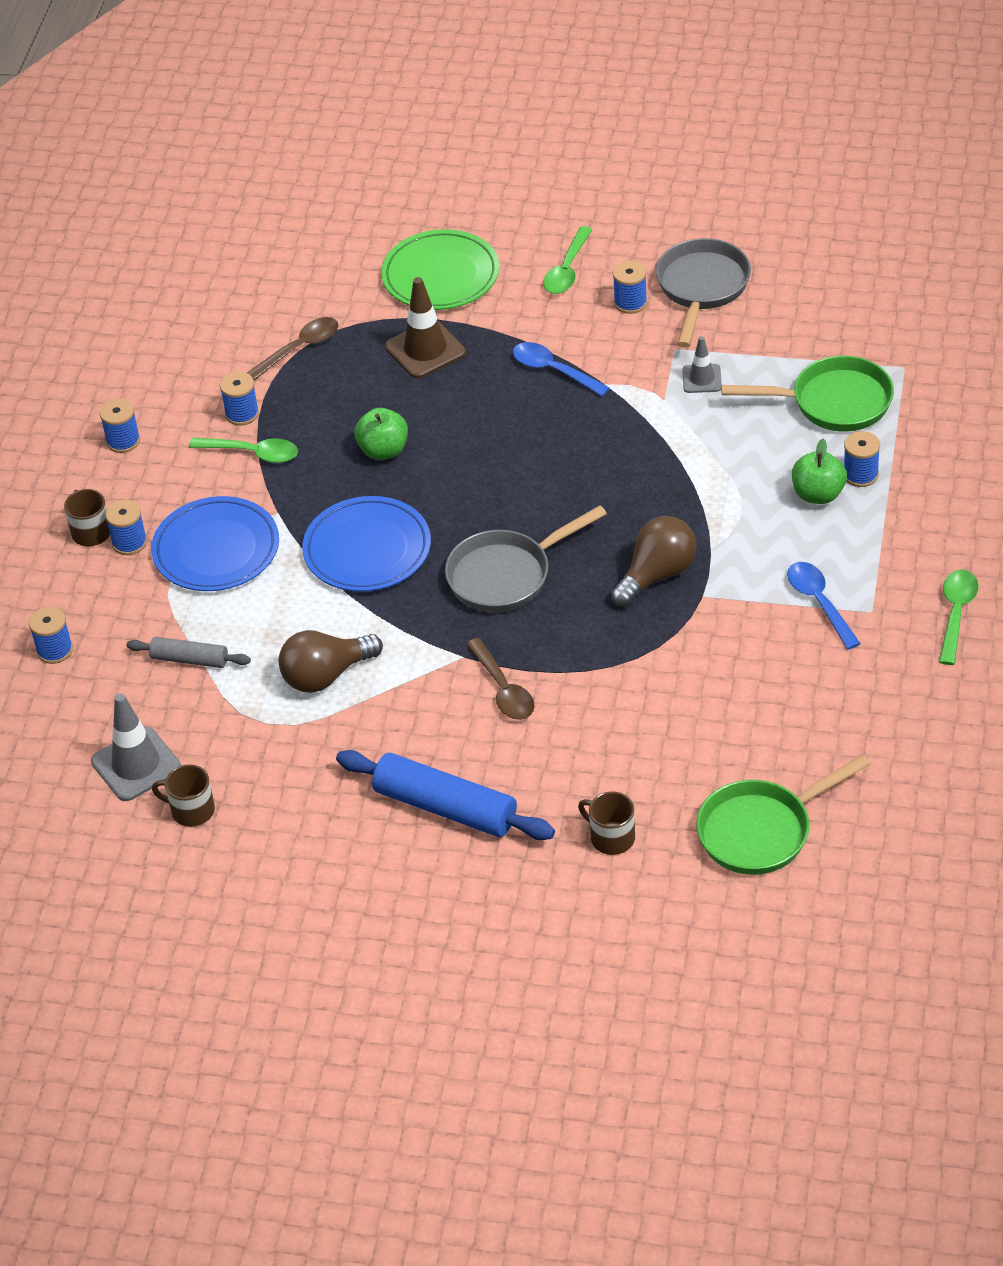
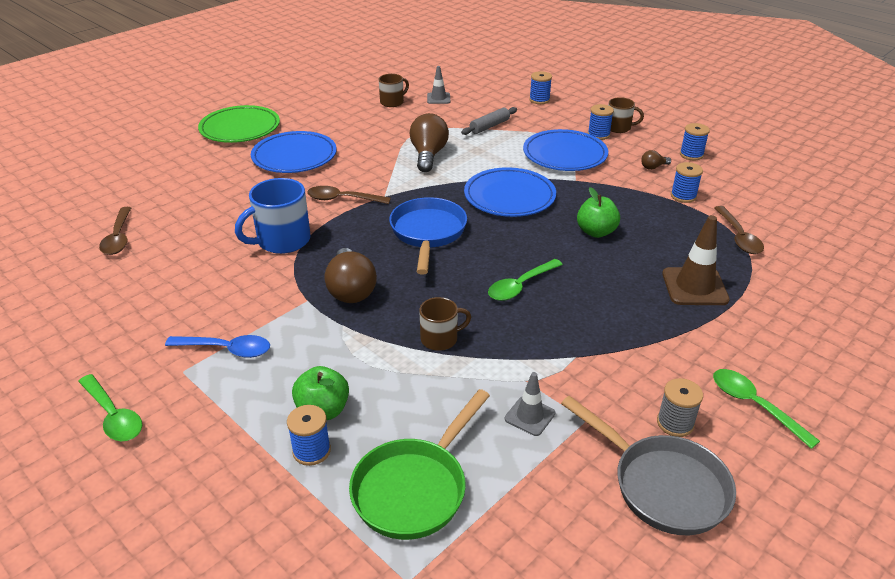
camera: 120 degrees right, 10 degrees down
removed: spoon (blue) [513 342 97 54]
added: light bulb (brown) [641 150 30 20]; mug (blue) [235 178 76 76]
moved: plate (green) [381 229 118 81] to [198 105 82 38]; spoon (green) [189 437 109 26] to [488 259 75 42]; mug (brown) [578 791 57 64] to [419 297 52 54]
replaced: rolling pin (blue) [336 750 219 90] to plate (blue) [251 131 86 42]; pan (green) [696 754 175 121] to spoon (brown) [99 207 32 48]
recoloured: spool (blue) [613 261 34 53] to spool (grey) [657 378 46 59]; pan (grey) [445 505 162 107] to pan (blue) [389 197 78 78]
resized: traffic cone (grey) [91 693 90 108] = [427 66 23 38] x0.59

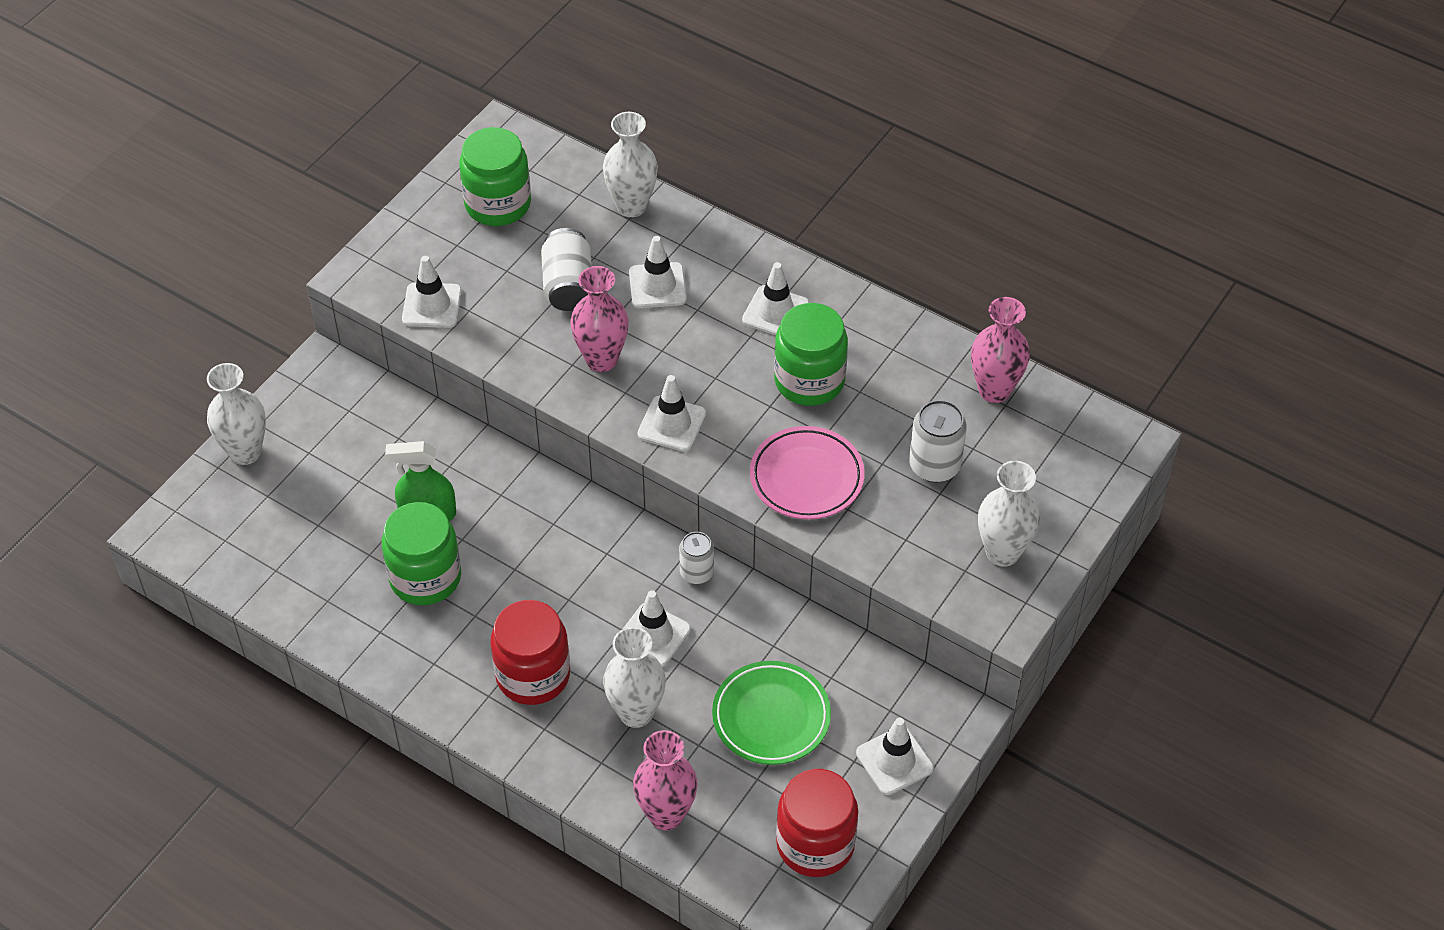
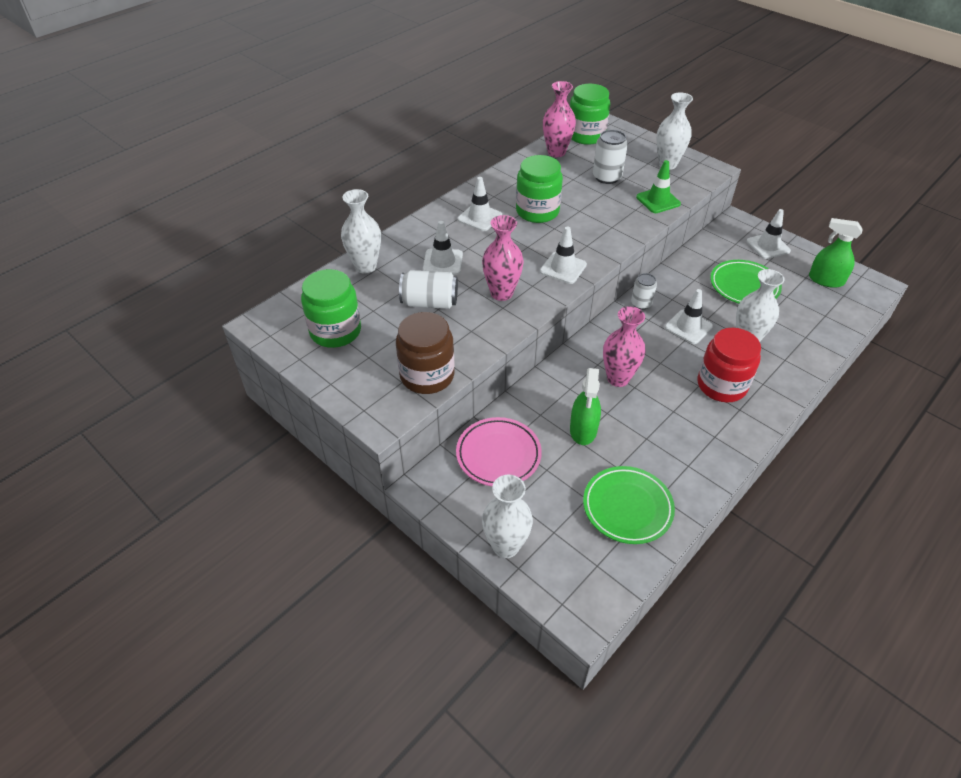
camera: 80 degrees left, 5 degrees down
added: traffic cone (green) [636 160 45 53]; plate (green) [583 466 92 78]
moved: plate (pink) [750 426 115 94] to [456 417 86 69]; jar (green) [382 502 79 103] to [570 84 40 61]; vase (pink) [633 730 64 100] to [603 306 42 81]
replaced: traffic cone (white) [402 256 60 72] to jar (brown) [396 312 59 82]; jar (red) [776 769 82 108] to spray bottle (green) [809 218 54 70]

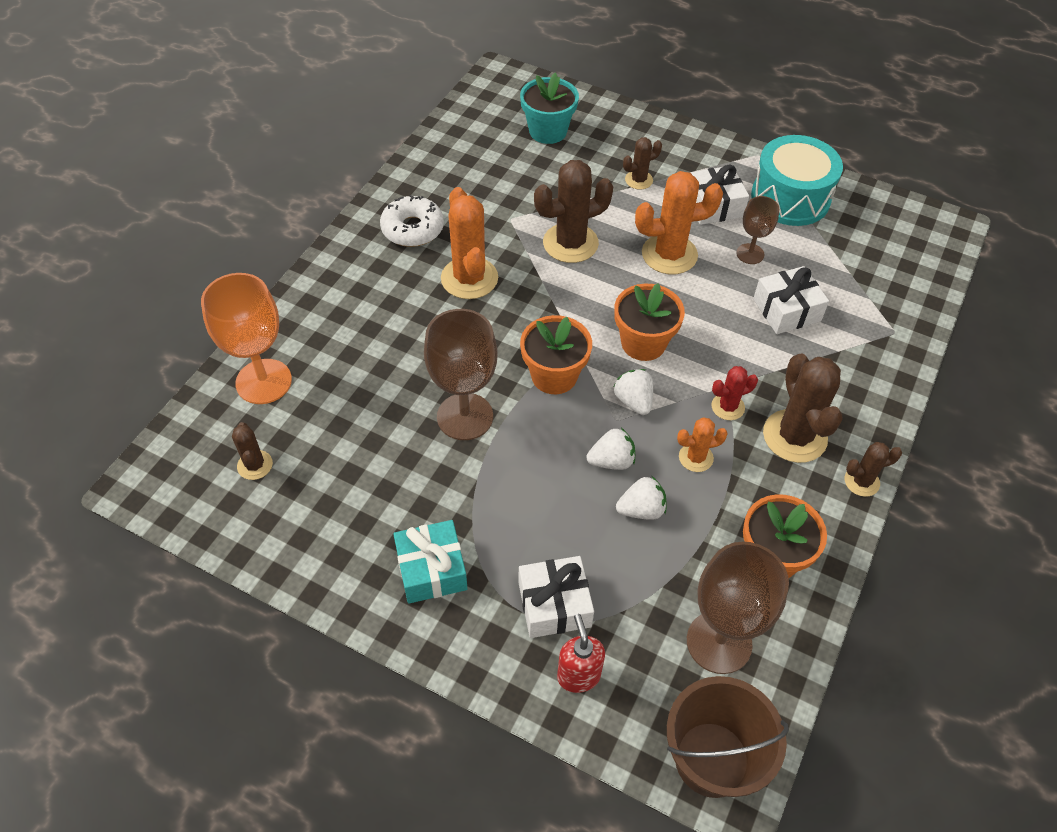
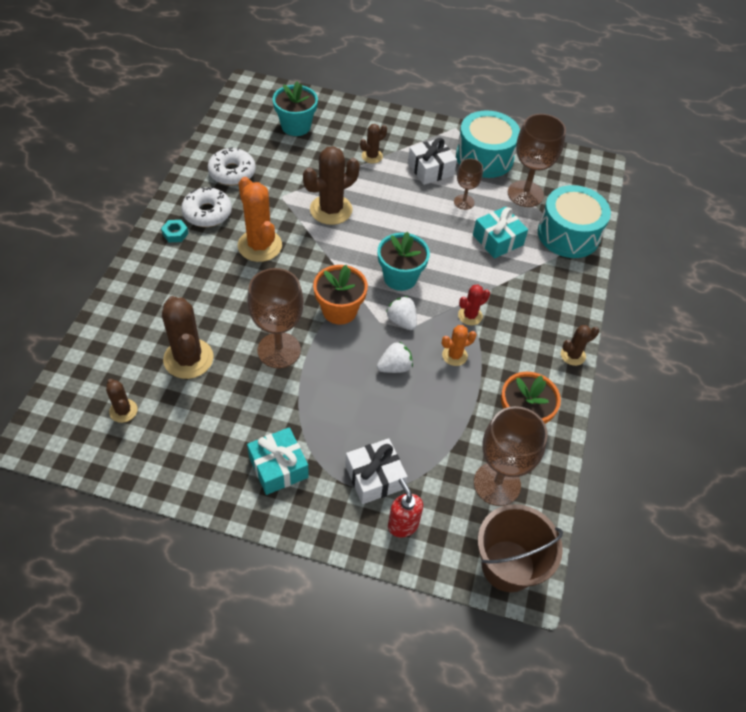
camera: 15 degrees left, 0 degrees up
removed: cactus (orange) [635 171 88 104]; goblet (orange) [201 273 91 131]; strawberry (white) [616 476 51 44]
added: goblet (brown) [508 114 58 93]; donut (white) [208 147 48 38]; drum (turquoise) [538 185 73 73]; nut (turquoise) [161 220 28 22]
moved: cactus (brown) [763 354 79 109] to [162 296 52 83]
recoloured: gift (white) [753 266 76 68] to gift (turquoise) [473 207 55 52]; flower pot (orange) [614 283 71 78] to flower pot (turquoise) [377 232 53 59]

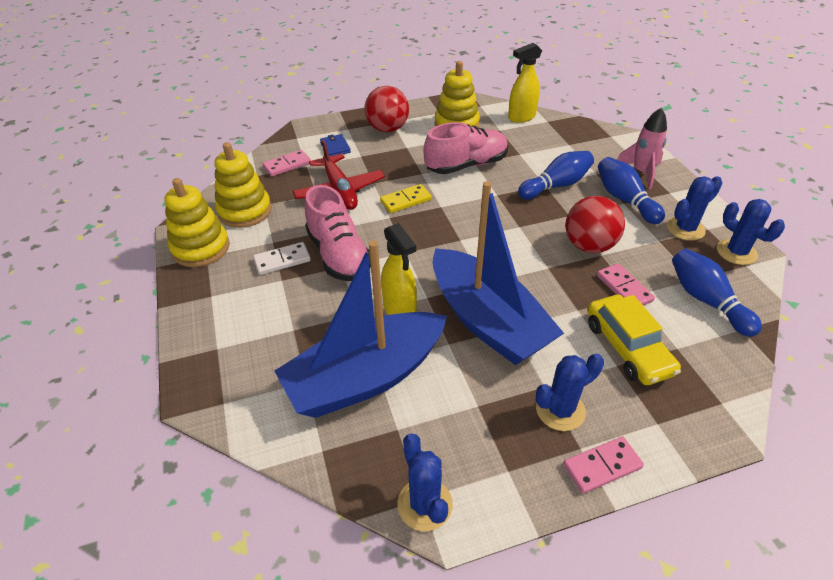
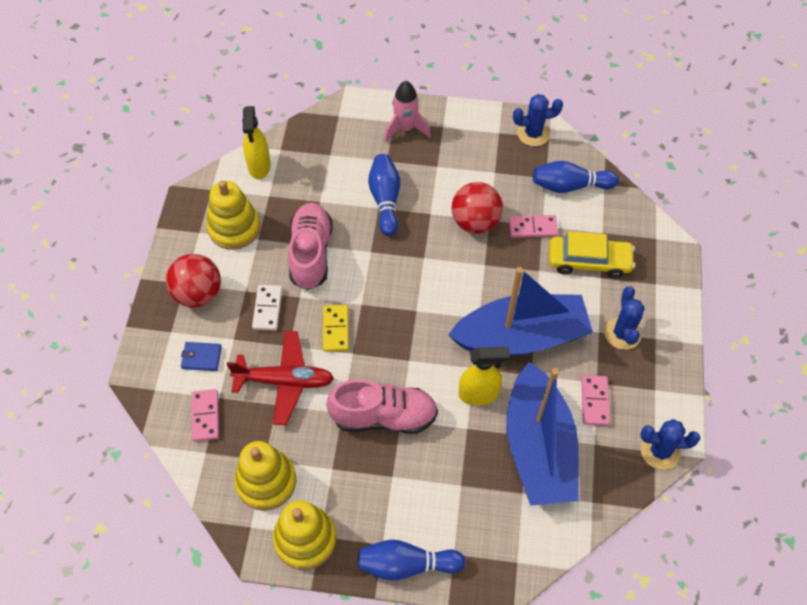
camera: 65 degrees left, 15 degrees up
removed: cactus (blue) [667 176 55 65]
moved: bowling pin (blue) [598 157 67 67] to [358 539 107 42]; domino (white) [253 242 58 33] to [252 285 30 46]; domino (pink) [563 436 81 58] to [581 375 29 51]

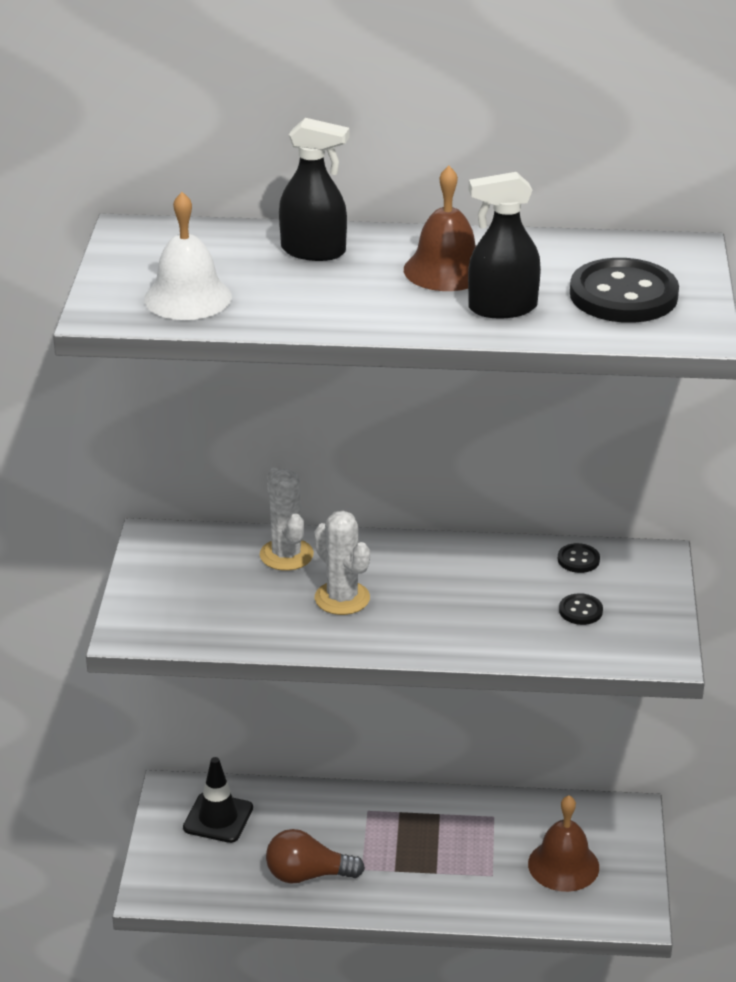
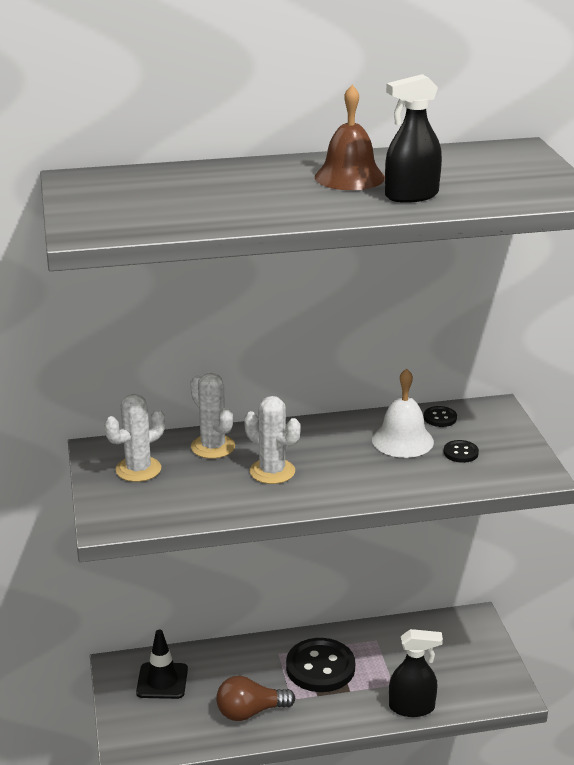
camera: 15 degrees left, 5 degrees down
removed: bell (brown) [528 795 71 97]
added: cactus (white) [104 394 61 88]
moved: spray bottle (black) [279 118 71 143] to [389 629 54 88]; bell (white) [144 192 88 128] to [372 369 62 89]; button (black) [570 258 109 65] to [286 638 69 54]

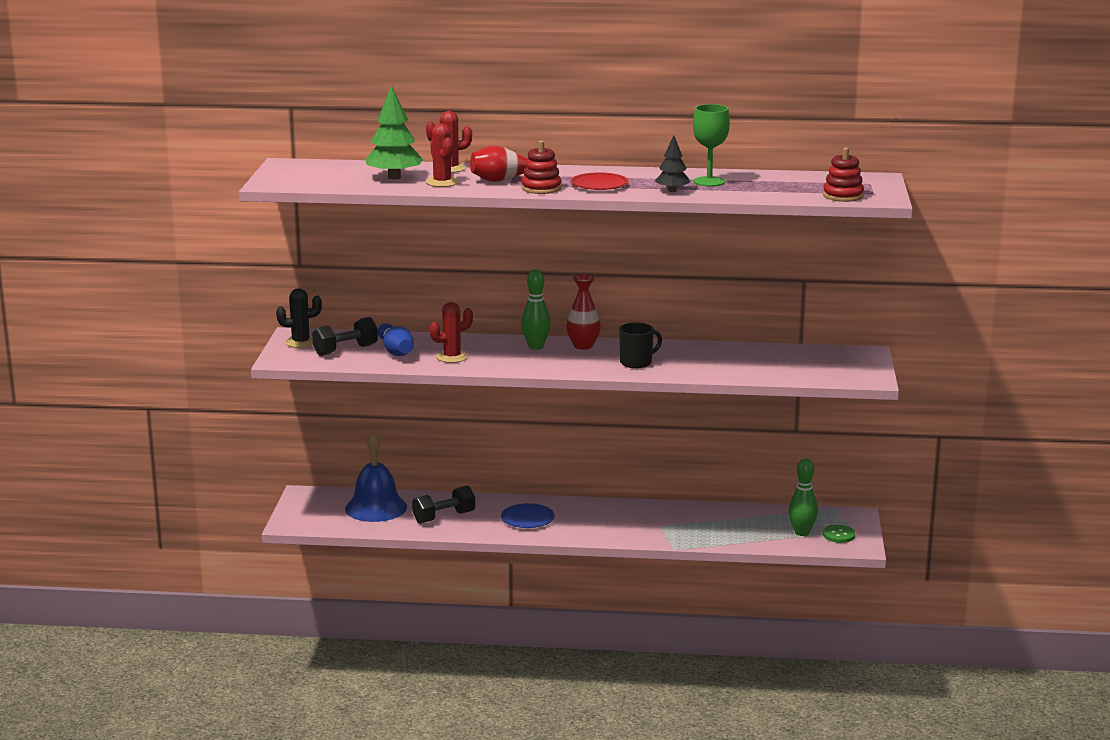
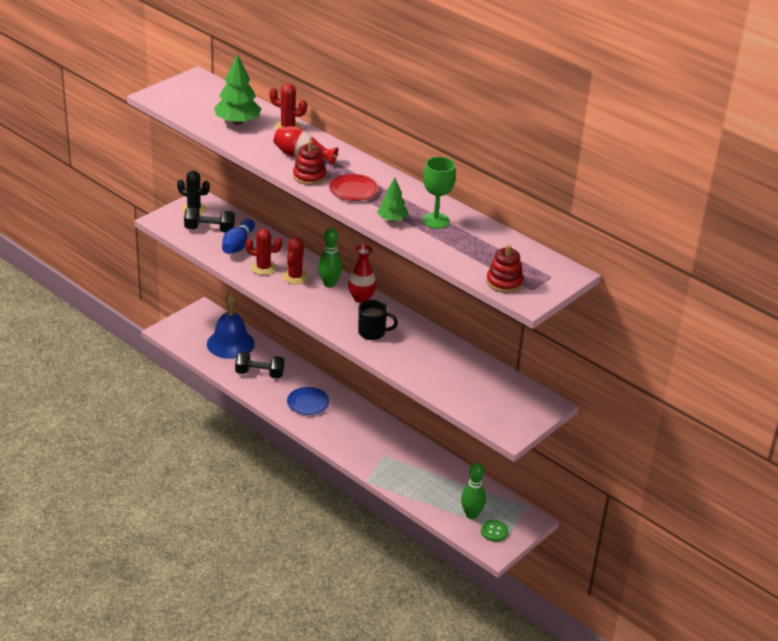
camera: 35 degrees right, 15 degrees up
moved: cactus (red) [426 123 33 64] to [282 237 26 47]
recoloured: tree (black) [655 135 35 57] to tree (green) [377 178 31 44]

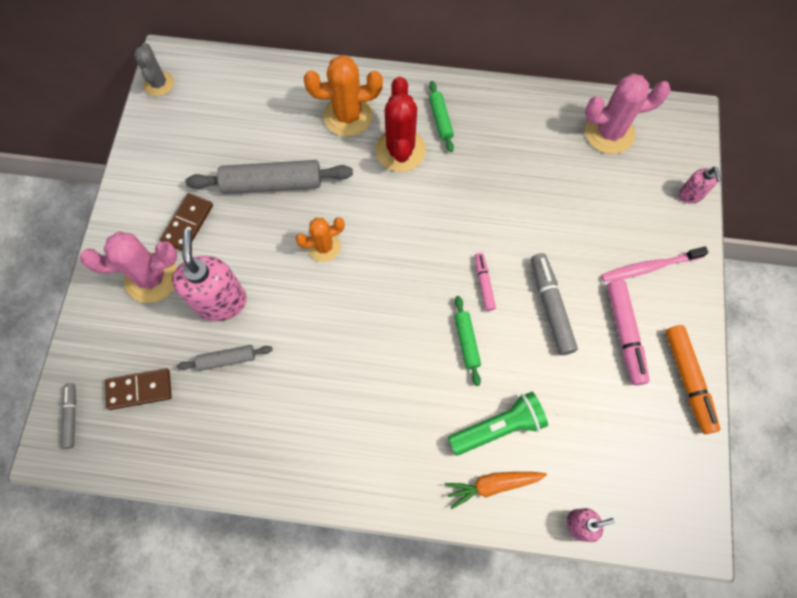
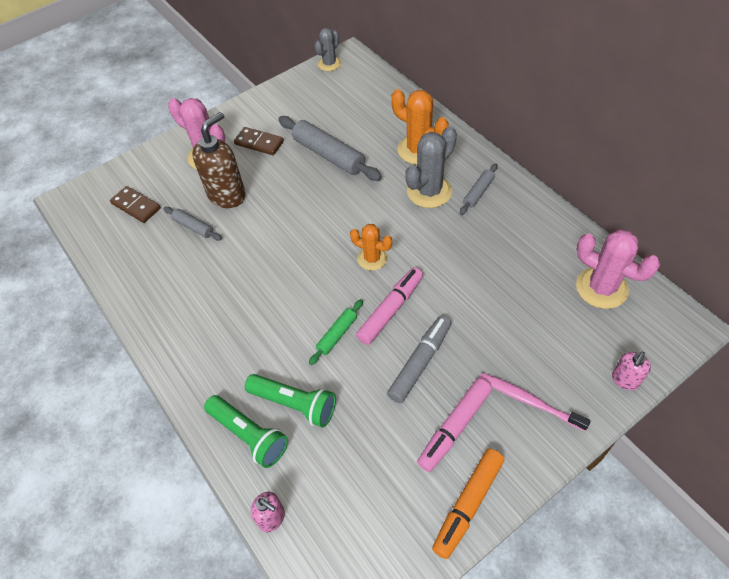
camera: 50 degrees right, 15 degrees down
removed: marker (grey) [61 383 15 66]
moved: cactus (orange) [295 217 50 45] to [350 224 42 47]
replaced: carrot (orange) [445 472 102 37] to flashlight (green) [204 395 84 73]
recoloured: cactus (red) [375 77 51 95] to cactus (grey) [405 126 52 82]; rolling pin (green) [429 81 25 71] to rolling pin (grey) [460 164 37 51]; soap dispenser (pink) [172 229 75 92] to soap dispenser (brown) [192 112 54 96]
turned: domino (brown) [160 193 53 58] = [234 127 50 28] 45 degrees clockwise
resized: marker (pink) [475 253 21 58] = [356 267 67 78] x1.72

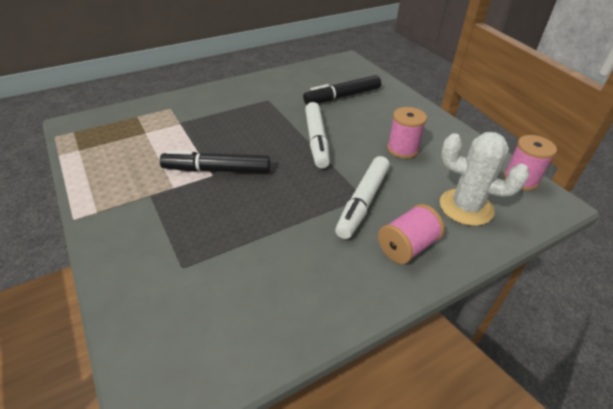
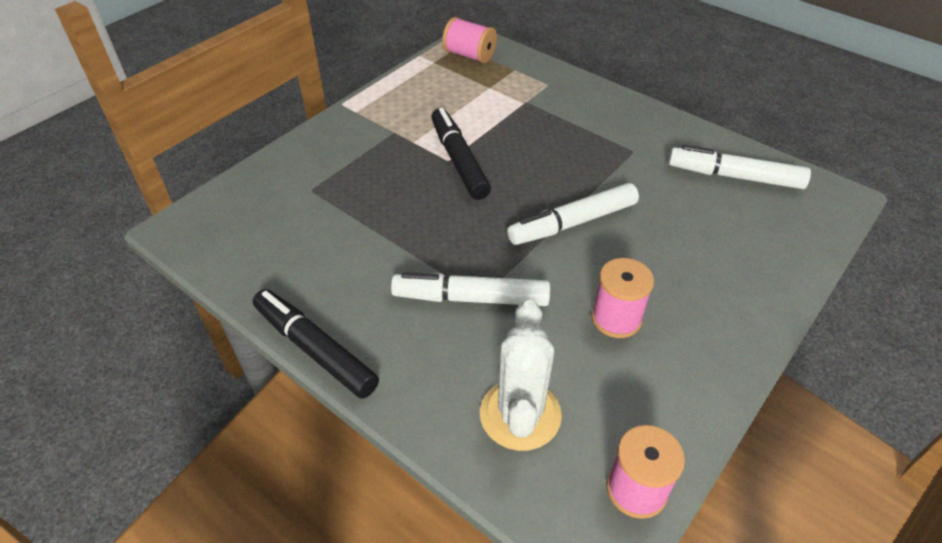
camera: 70 degrees right, 5 degrees up
added: marker (white) [669 145 142 44]
moved: marker (black) [303 75 78 29] to [253 289 126 109]; spool (pink) [378 204 67 60] to [442 17 55 46]

